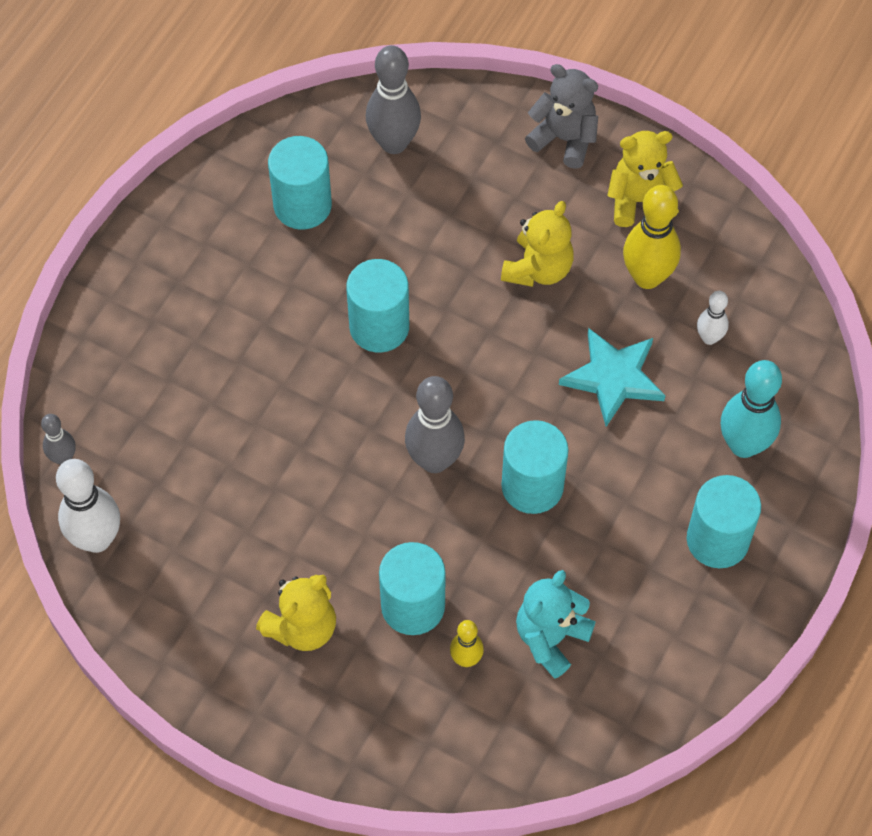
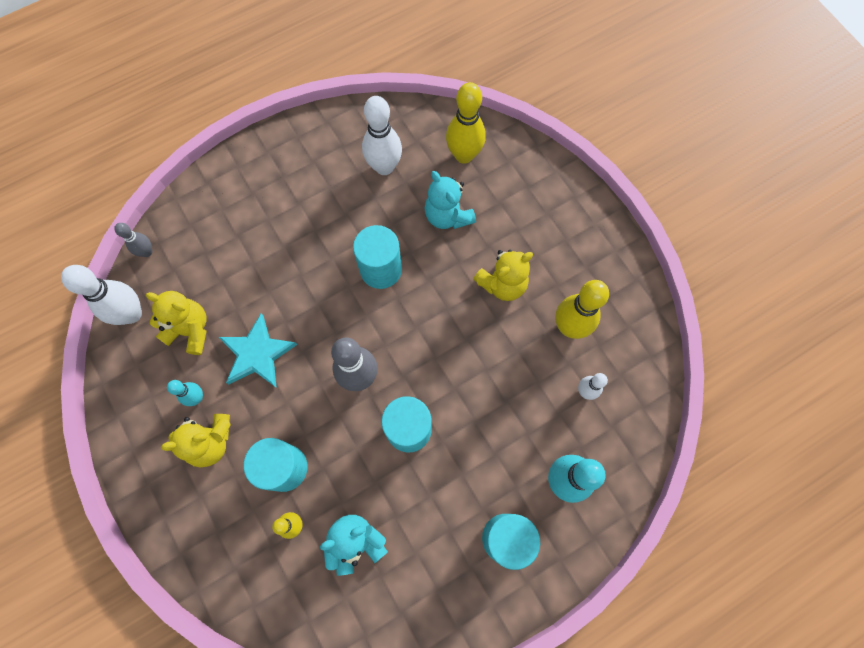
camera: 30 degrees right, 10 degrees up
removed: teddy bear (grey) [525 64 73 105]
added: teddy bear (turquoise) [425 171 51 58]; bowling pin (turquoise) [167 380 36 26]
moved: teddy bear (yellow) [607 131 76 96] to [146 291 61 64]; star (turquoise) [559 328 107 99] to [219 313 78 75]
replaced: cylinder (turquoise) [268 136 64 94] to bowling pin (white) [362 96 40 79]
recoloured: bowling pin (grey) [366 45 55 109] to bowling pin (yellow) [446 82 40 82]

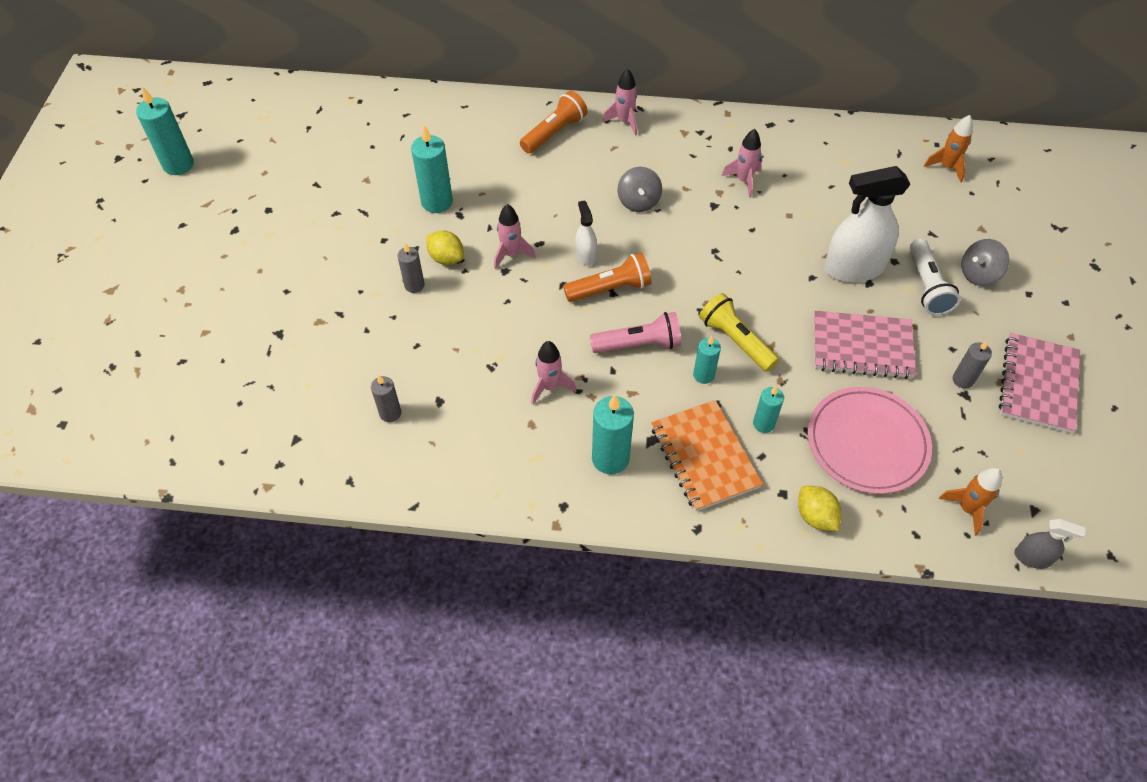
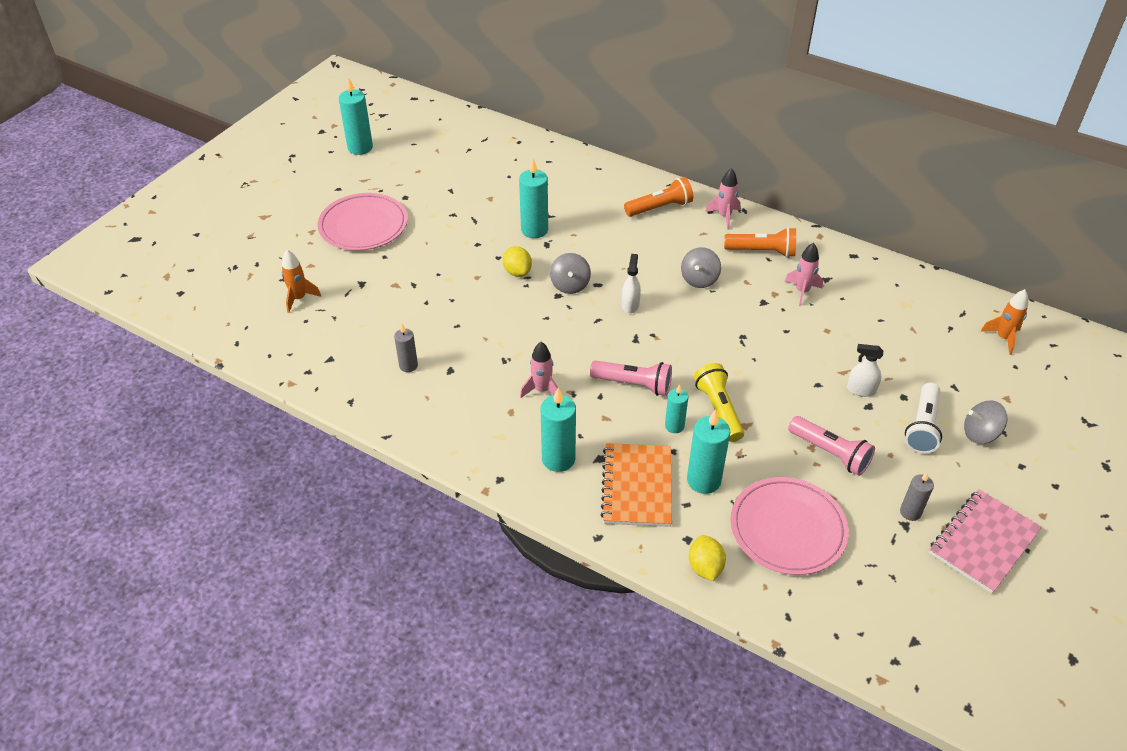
camera: 25 degrees right, 10 degrees down
removed: candle (grey) [398 243 27 50]; spray bottle (grey) [1014 519 72 50]
added: plate (pink) [317 193 91 58]
moved: flashlight (orange) [563 253 88 49] to [724 227 72 30]; rocket (orange) [939 468 63 68] to [282 250 39 63]
replaced: rocket (pink) [494 204 41 65] to spinning top (grey) [550 253 41 41]; notebook (pink) [814 311 102 68] to flashlight (pink) [788 416 87 60]
resized: spray bottle (white) [824 166 87 117] = [847 344 36 53] x0.49; candle (turquoise) [753 386 31 47] = [687 409 43 85] x1.67

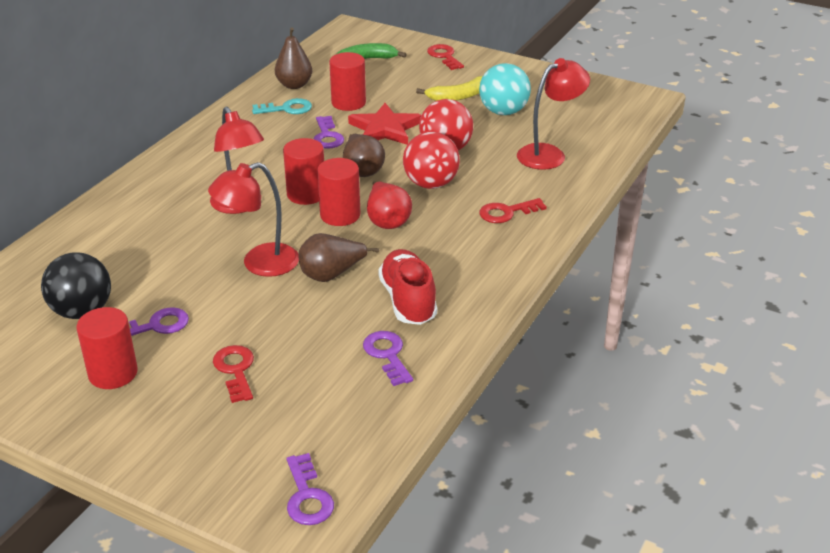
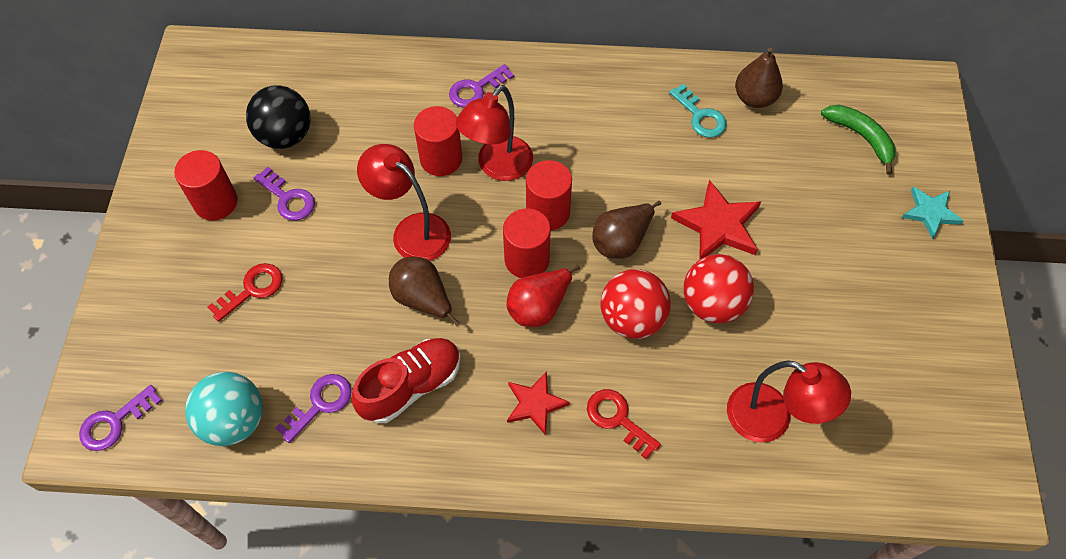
camera: 65 degrees right, 25 degrees up
removed: banana (yellow) [416 76 67 25]
added: star (red) [507 371 63 65]
moved: cylinder (red) [329 52 37 59] to [414 106 48 70]; ball (turquoise) [479 63 52 52] to [185 372 78 74]; key (purple) [314 116 30 33] to [449 64 65 44]
replaced: key (red) [427 44 37 26] to star (turquoise) [902 187 62 52]

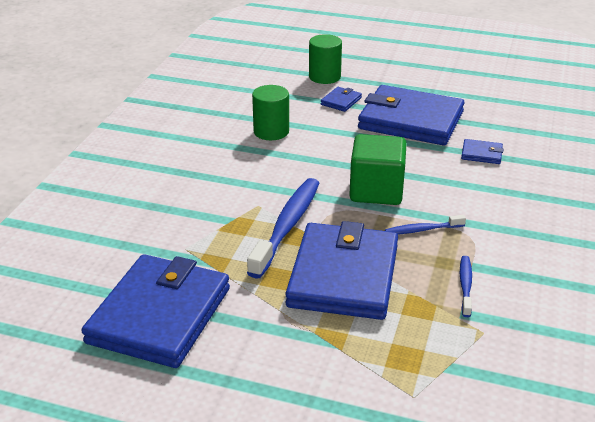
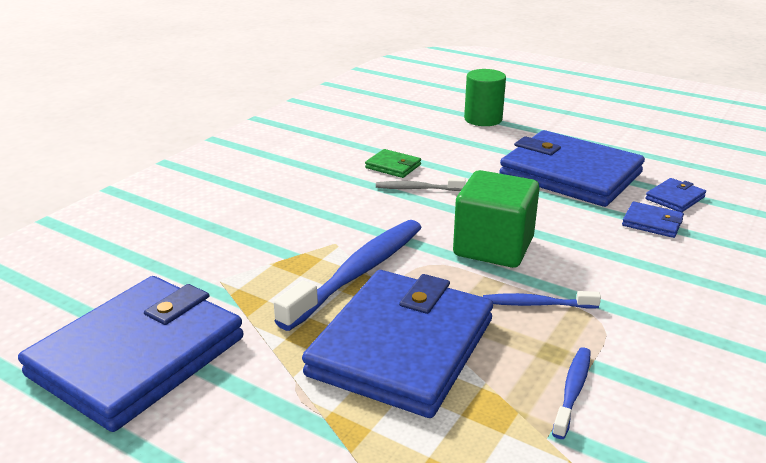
camera: 15 degrees right, 5 degrees down
added: toothbrush (grey) [376 178 89 13]
moved: wallet (blue) [321 87 41 25] to [645 178 61 34]
replaced: cylinder (green) [252 85 37 55] to wallet (green) [365 149 56 29]

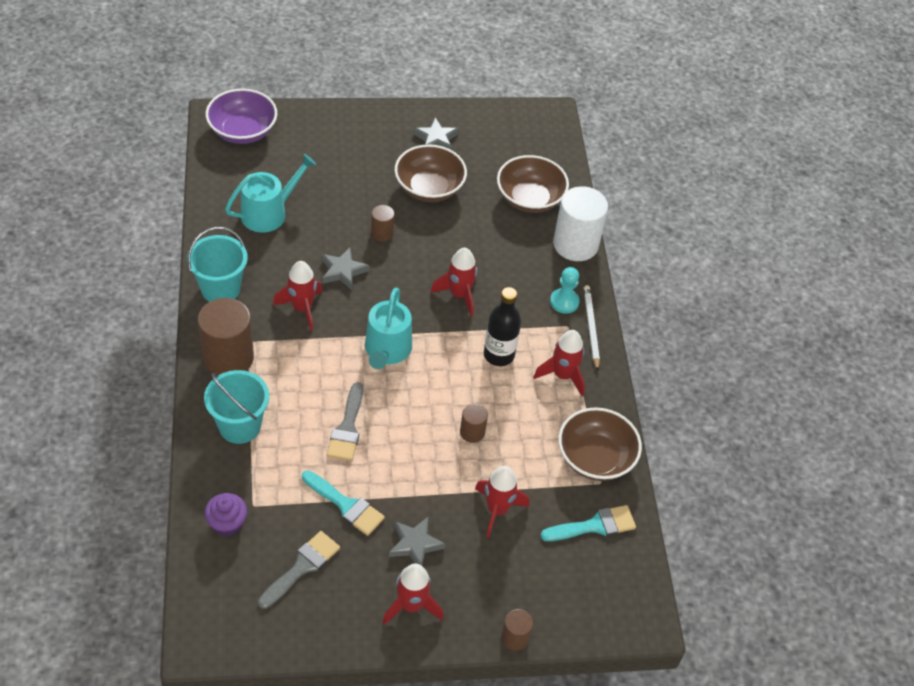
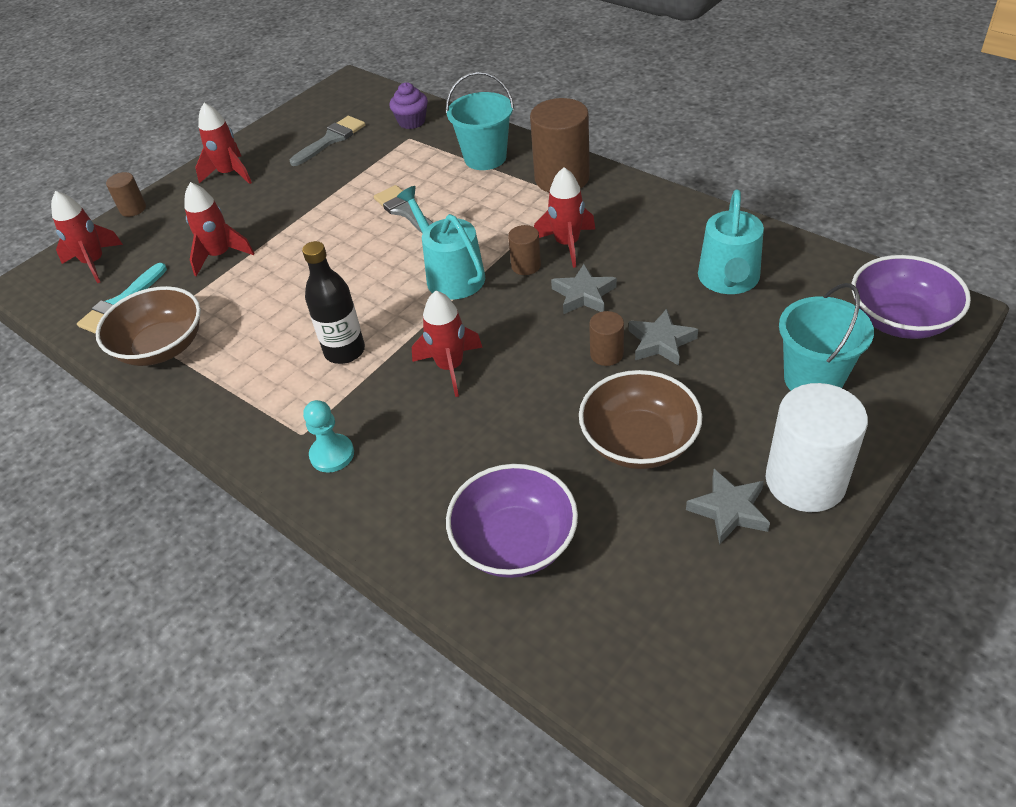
camera: 145 degrees right, 5 degrees down
removed: pencil (white) [584 285 16 86]; brush (turquoise) [302 470 83 66]
moved: cylinder (white) [553 186 55 75] to [765 383 103 129]; bucket (turquoise) [187 227 61 75] to [779 283 95 107]; rocket (red) [533 330 52 66] to [51 191 72 92]; cylinder (brown) [460 404 28 39] to [508 225 33 50]; star (grey) [389 517 56 49] to [629 309 69 57]
recoloured: bowl (brown) [497 155 72 58] to bowl (purple) [446 464 132 114]
turned: brush (grey) [258 531 82 78] = [290 116 75 50] 135 degrees counterclockwise

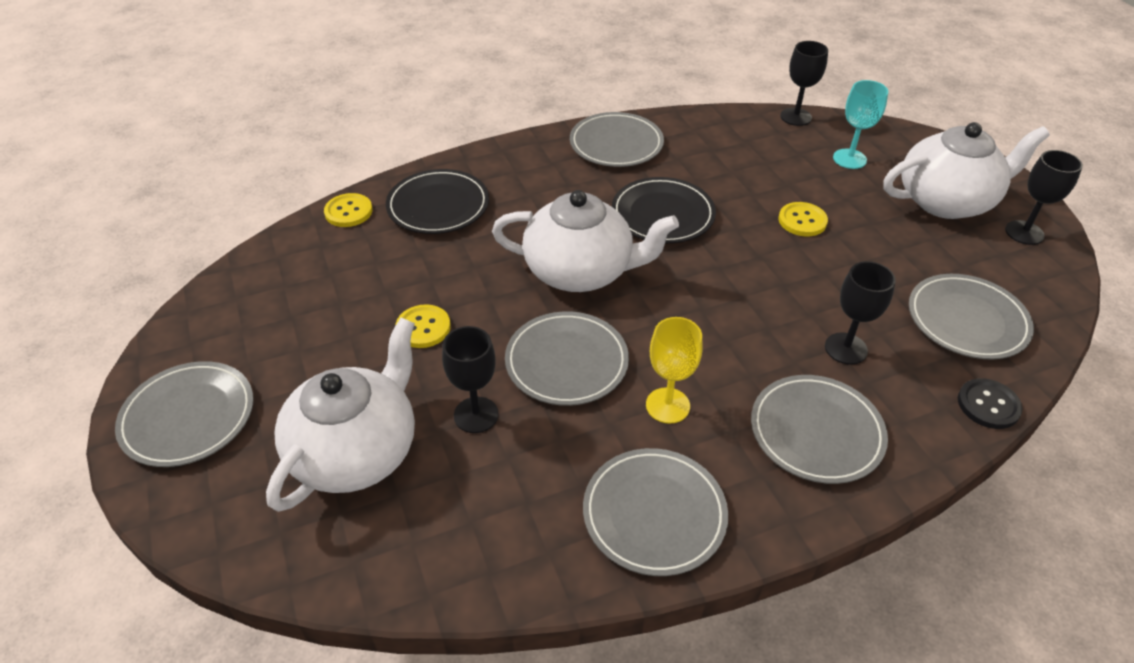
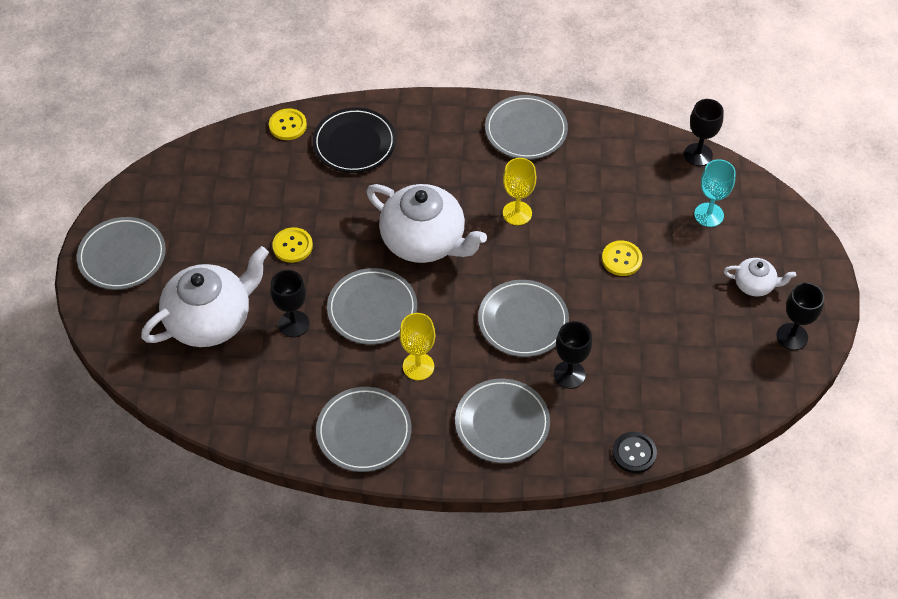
camera: 25 degrees right, 10 degrees up
moved: plate (grey) [909 274 125 86] to [478 280 91 77]
replaced: plate (black) [612 177 104 66] to goblet (yellow) [503 158 33 67]
resized: teapot (white) [883 122 167 97] = [724 258 72 39] x0.48

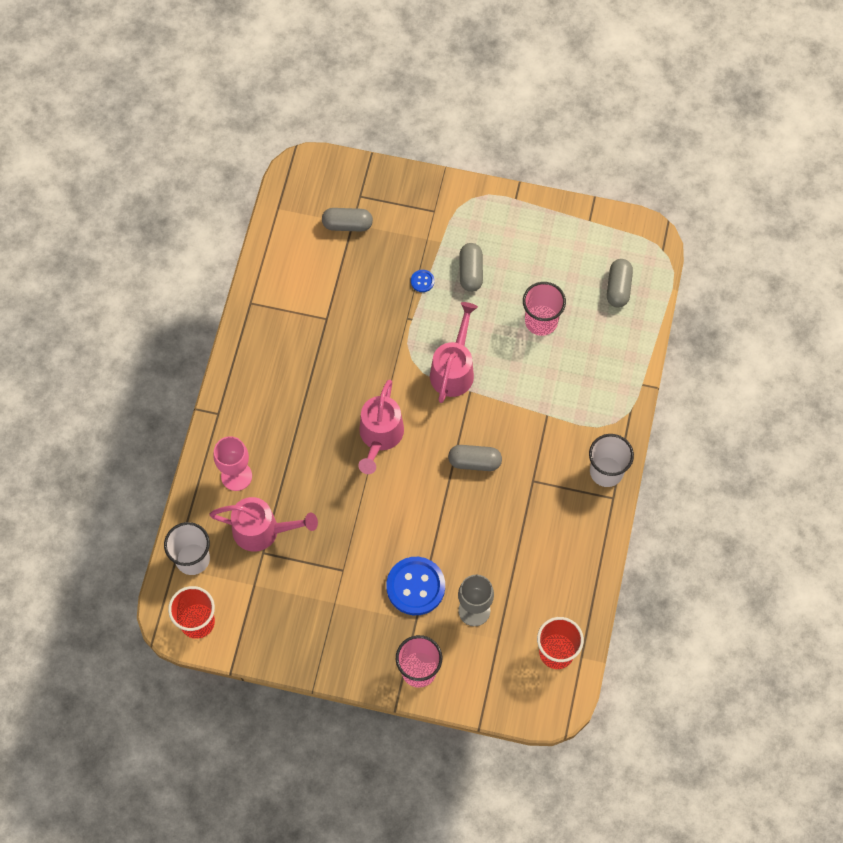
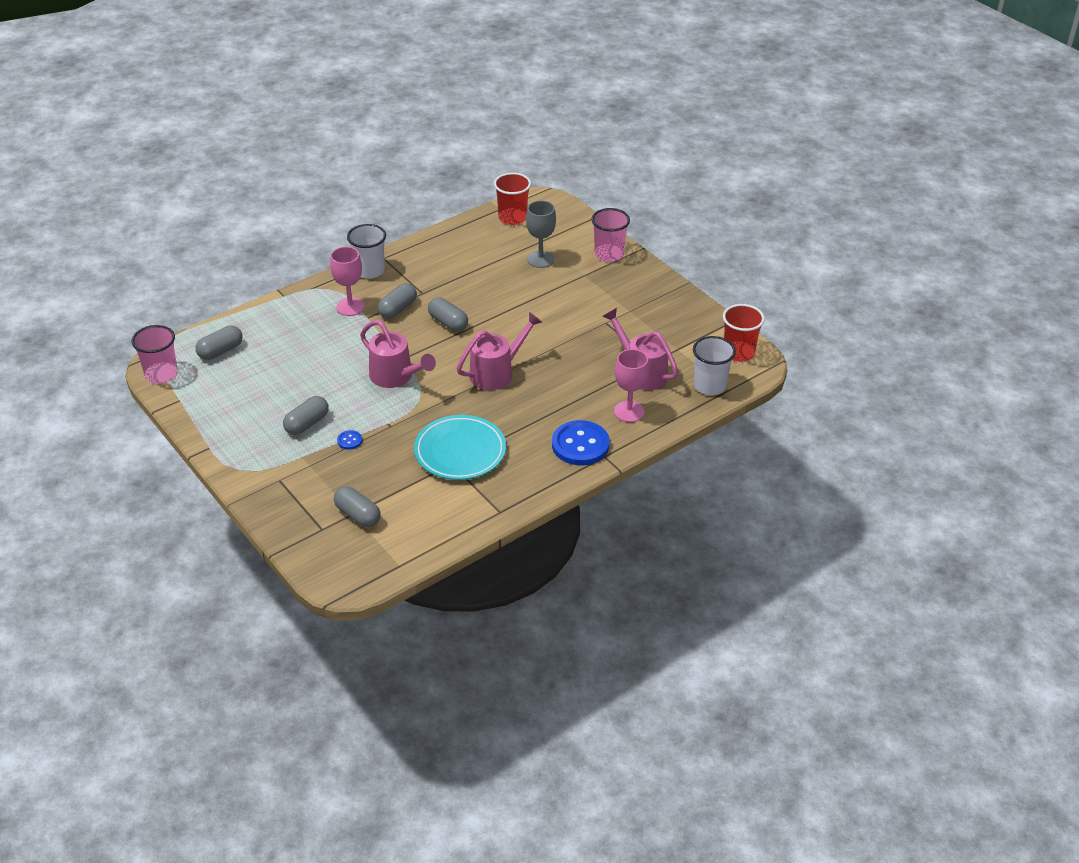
camera: 140 degrees left, 25 degrees down
added: goblet (pink) [330 247 35 69]; capsule (grey) [378 283 39 36]; plate (turquoise) [414 415 92 65]
moved: cup (pink) [523 282 43 54] to [132 325 46 59]; button (blue) [386 557 59 58] to [552 420 58 45]
turned: watering can (pink) [430 302 48 101] = [360 320 76 68] 105 degrees counterclockwise

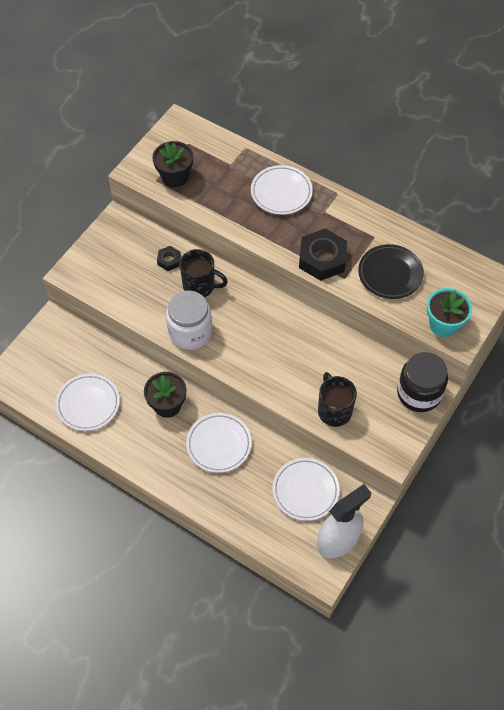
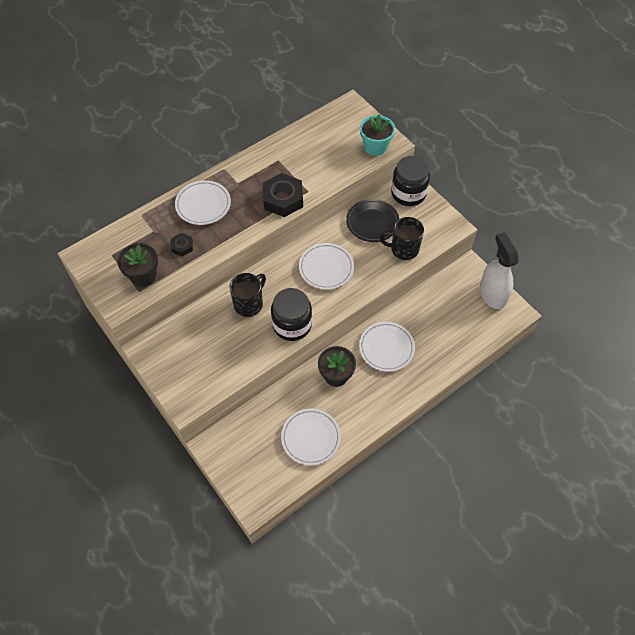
camera: 70 degrees left, 0 degrees up
moved: plate (black) [358 244 66 55] to [346 199 53 43]; nut (black) [157 246 24 25] to [171 233 22 24]; plate (white) [272 458 68 63] to [299 243 55 47]
recoloured: jar (white) [166 290 46 60] to jar (black) [271 288 41 53]

